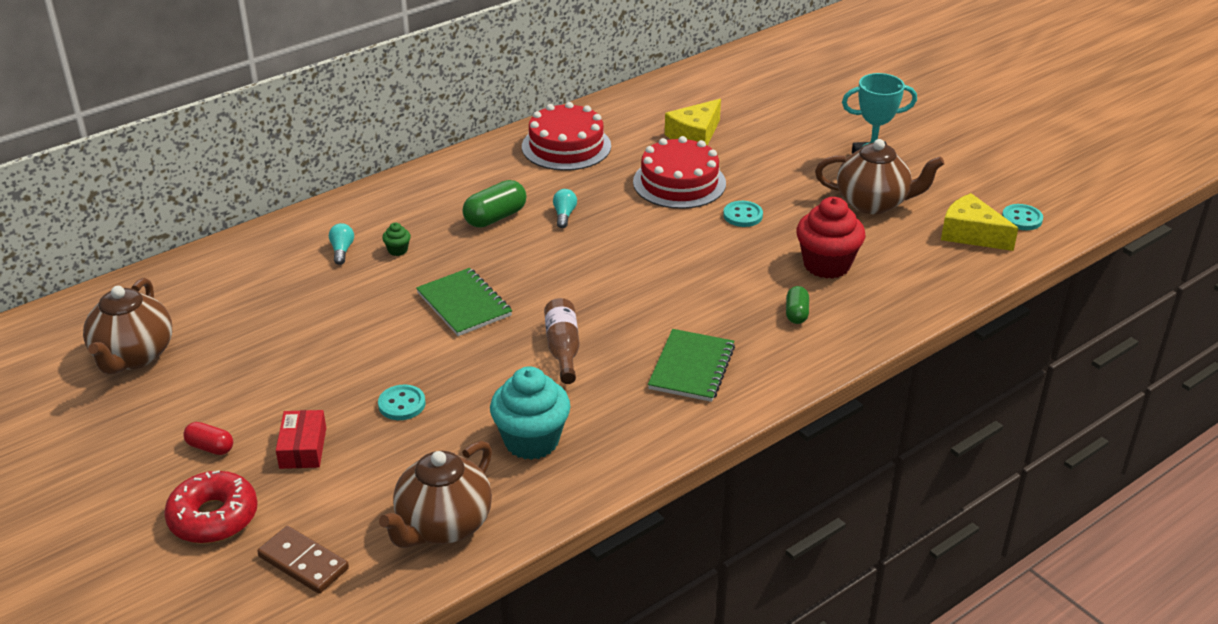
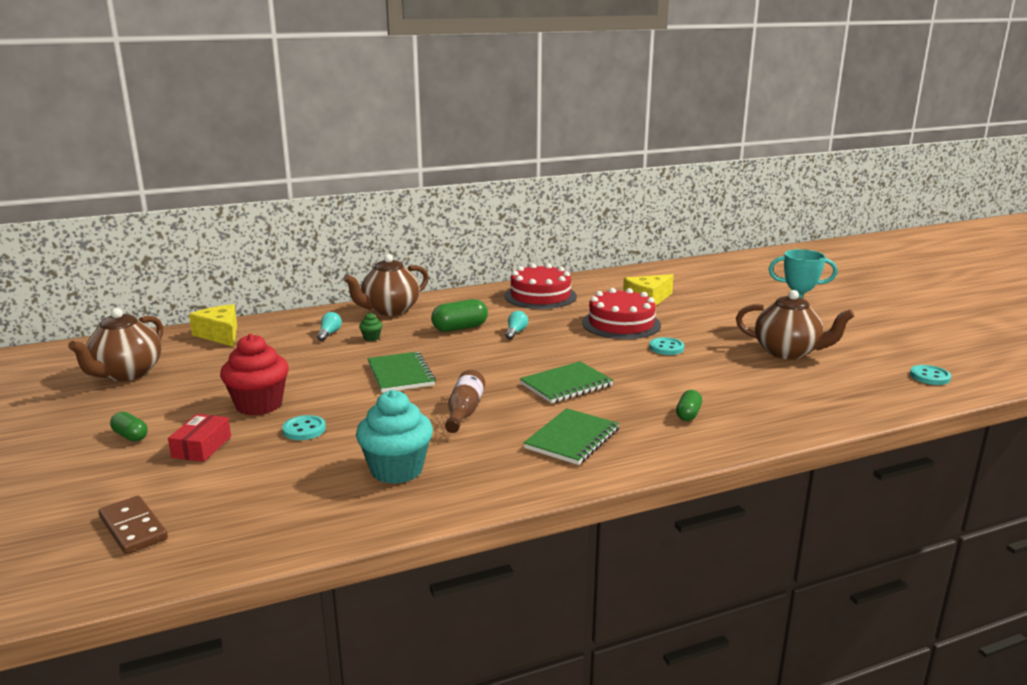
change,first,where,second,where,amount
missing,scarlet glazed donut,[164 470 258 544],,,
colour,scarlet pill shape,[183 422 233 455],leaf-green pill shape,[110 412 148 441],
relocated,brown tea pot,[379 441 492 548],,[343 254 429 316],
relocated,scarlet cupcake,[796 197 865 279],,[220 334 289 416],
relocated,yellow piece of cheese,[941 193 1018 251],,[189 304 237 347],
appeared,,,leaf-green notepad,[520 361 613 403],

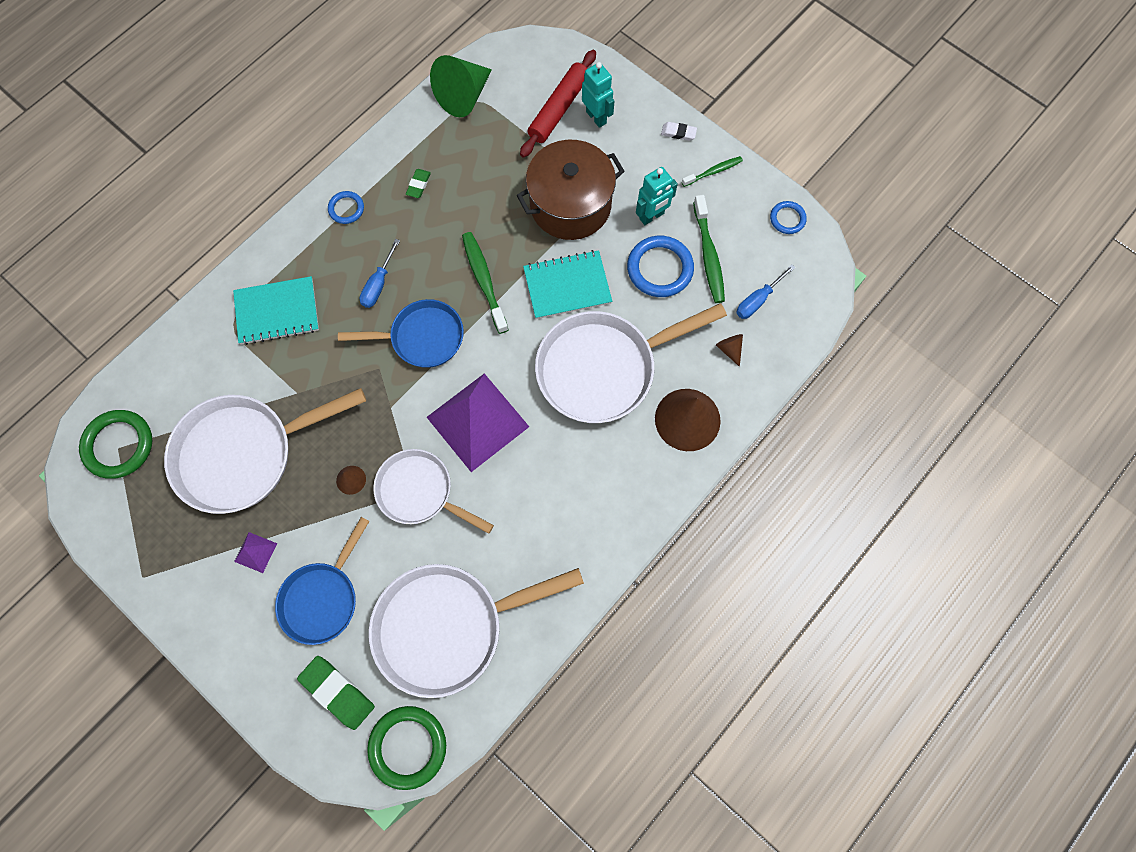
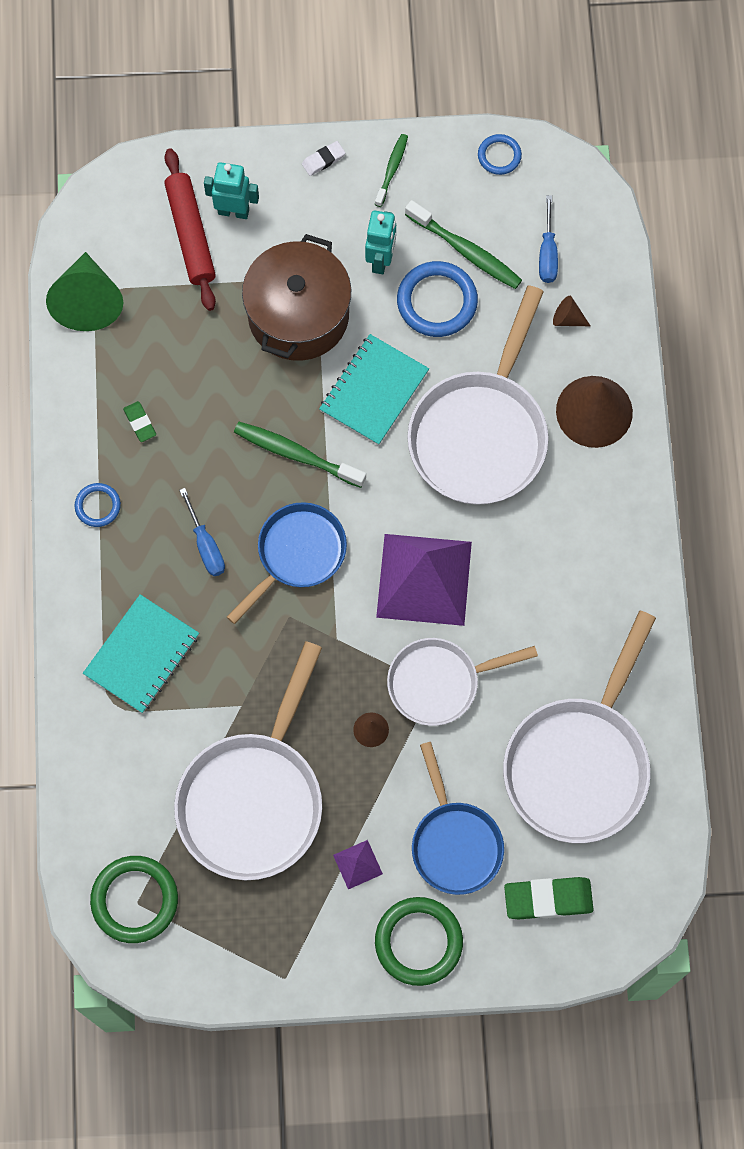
change,first,where,second,where,amount
relocated,leaf-green hoop,[367 706 446 790],,[375 897 463 986],

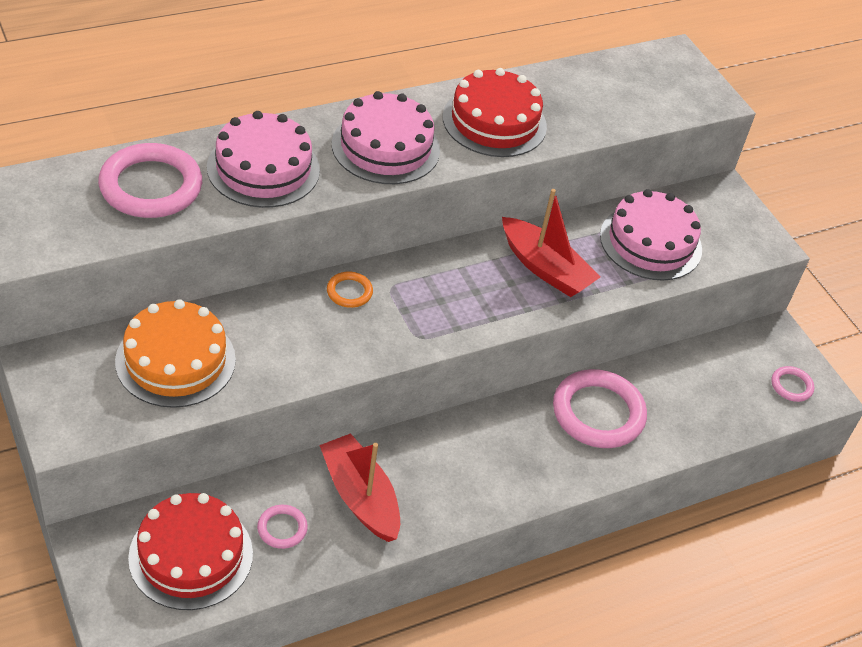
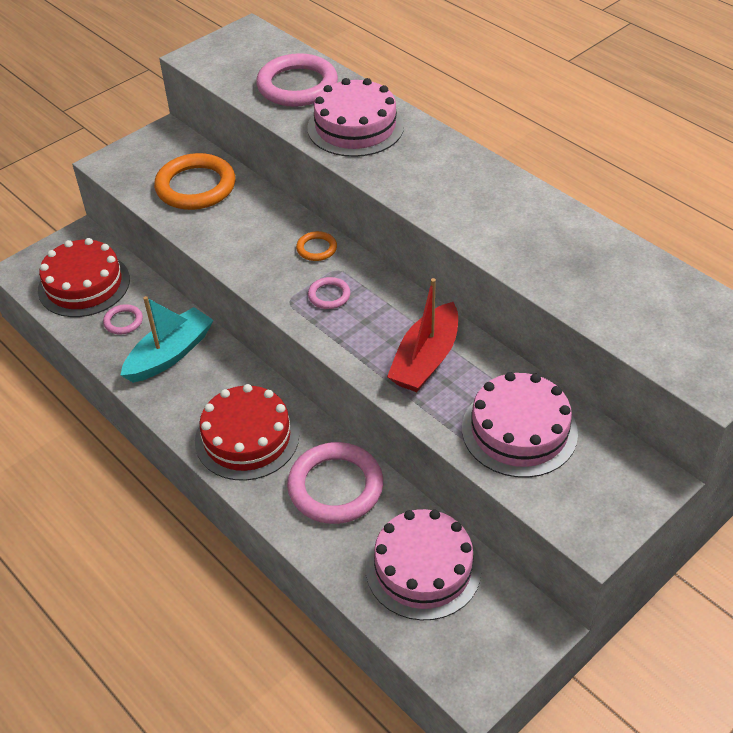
change,first,where,second,where,amount
exchanged,bright orange gateau,[115 299 236 408],bright orange hoop,[154 153 236 210],
colour,scarlet toy boat,[319 433 400 542],teal toy boat,[121 296 214 383],
relocated,rosy gateau,[332 91 440 184],,[366 509 481 620],
relocated,scarlet gateau,[443 68 547 157],,[195 384 299 481],
relocated,rosy hoop,[771 366 814 402],,[308 277 351 309],

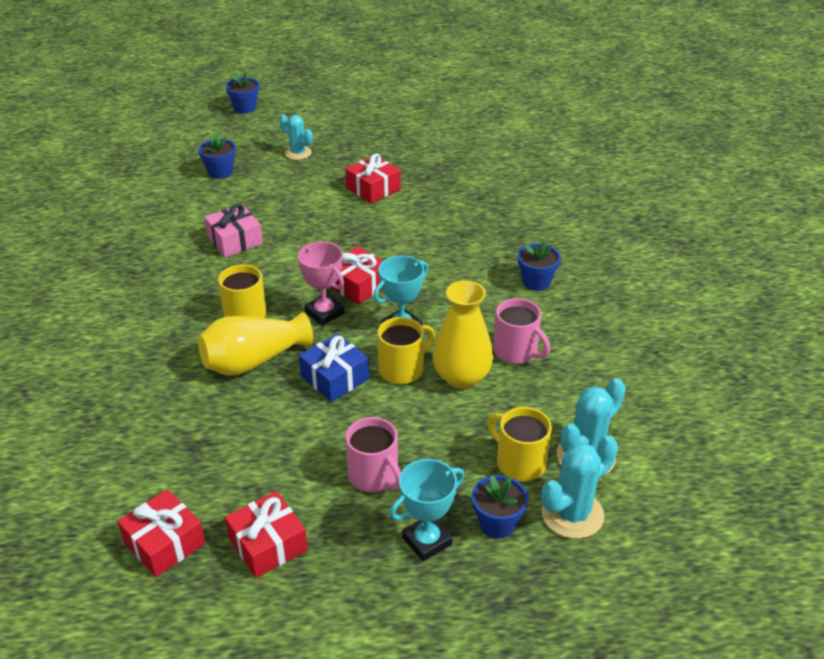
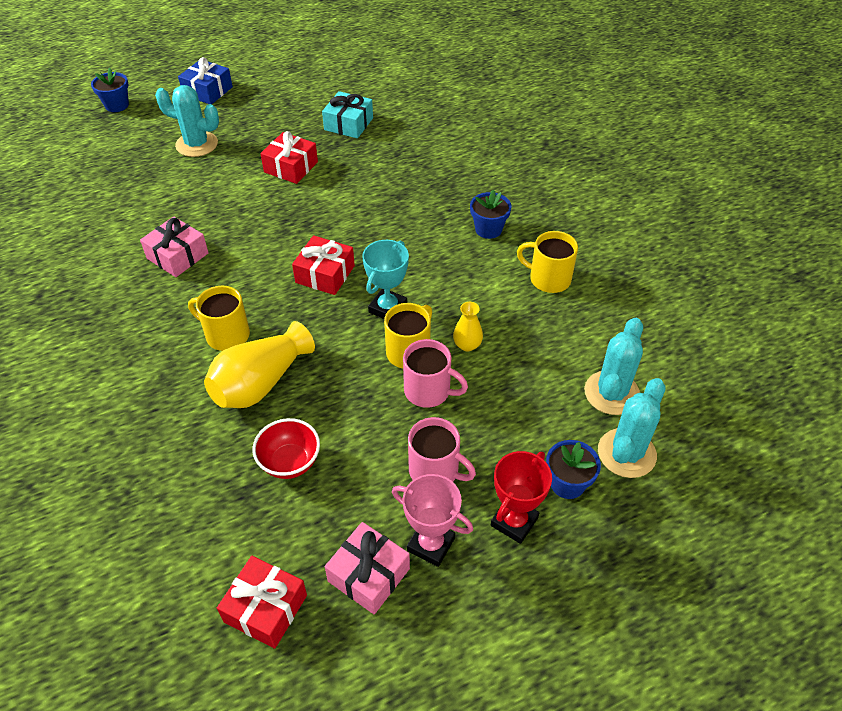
change,first,where,second,where,amount
missing,blue potted plant,[198 134 236 179],,,
colour,scarlet gift,[225 491 308 578],rosy gift,[325 522 410 615],
size,teal prickly plant,[280 115 313 160],,[155 85 219 157],x1.51
relocated,rosy prize cup,[298 242 344 326],,[392 474 473 567],
relocated,blue gift,[299 333 369 402],,[178 57 233 104],
colour,teal prize cup,[390 459 465 561],scarlet prize cup,[491 451 552 544],
size,yellow vase,[433 280 493 389],,[453 302 483 351],x0.51
relocated,yellow coffee mug,[488 407 552 481],,[517 231 578 293],
relocated,rosy coffee mug,[493 298 550 364],,[403 339 468 408],
appeared,,,scarlet bowl,[252 418 320 479],
appeared,,,teal gift,[322 91 373 138],

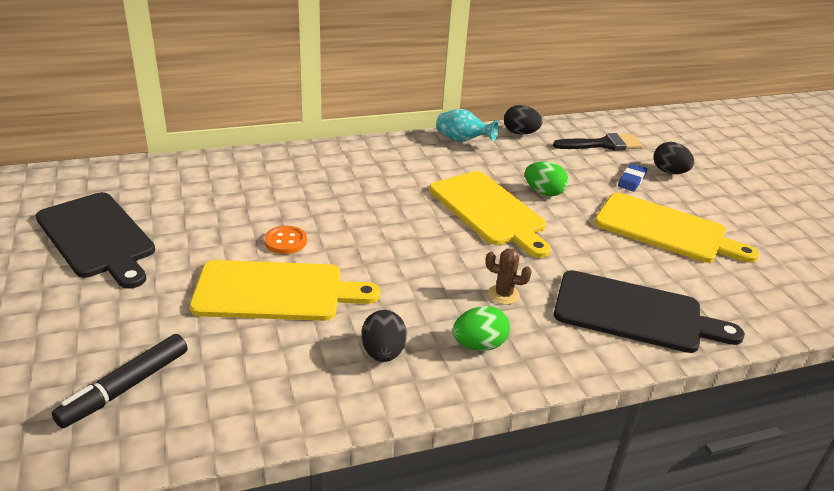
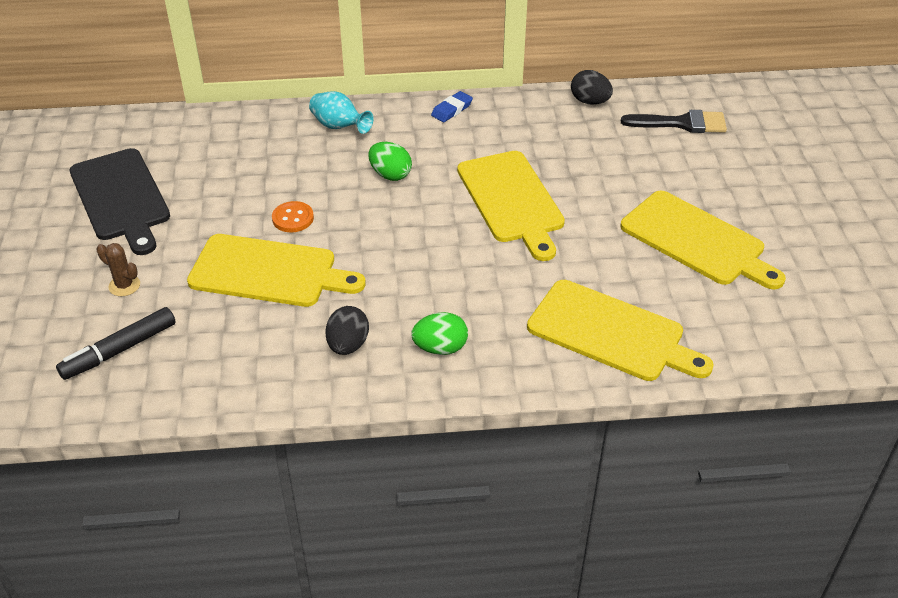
change,first,where,second,where,amount
relocated,teal vase,[436 109 499 142],,[309 91 374 134],
relocated,brown prickly plant,[485 248 532 305],,[97 243 140 296],
relocated,leaf-green toy egg,[525 161 568 196],,[368 142 412 181],
colour,black chopping board,[554 270 745 353],yellow chopping board,[527 280 714 381],
relocated,blue pencil eraser,[618 164 647 191],,[431 91 473 122],
missing,black toy egg,[653 142 694 174],,,

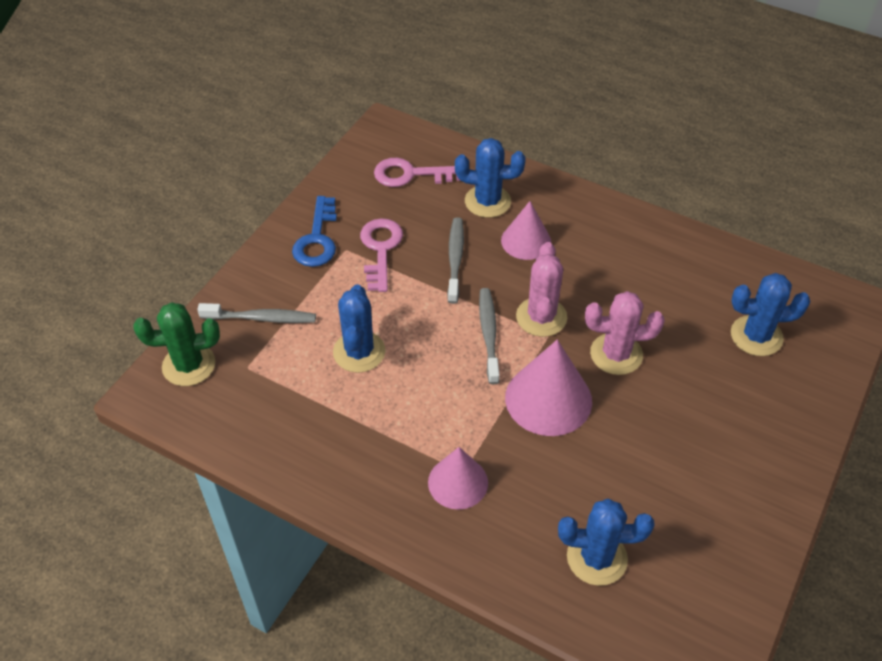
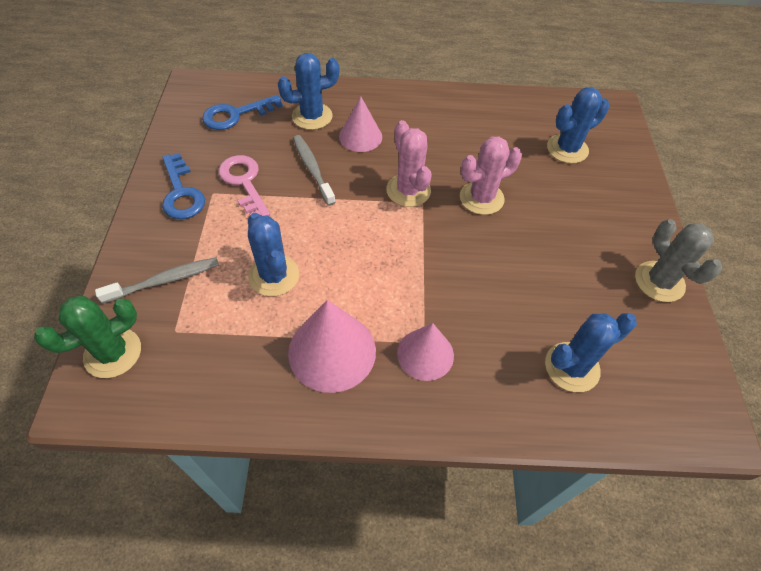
change,first,where,second,where,amount
colour,rosy latchkey,[374 158 461 187],blue latchkey,[202 95 283 130],
missing,gray dental brush,[479 288 500 384],,,
relocated,rosy solid cone,[505 339 592 436],,[288 300 376 393],
appeared,,,gray prickly plant,[635 219 722 302],

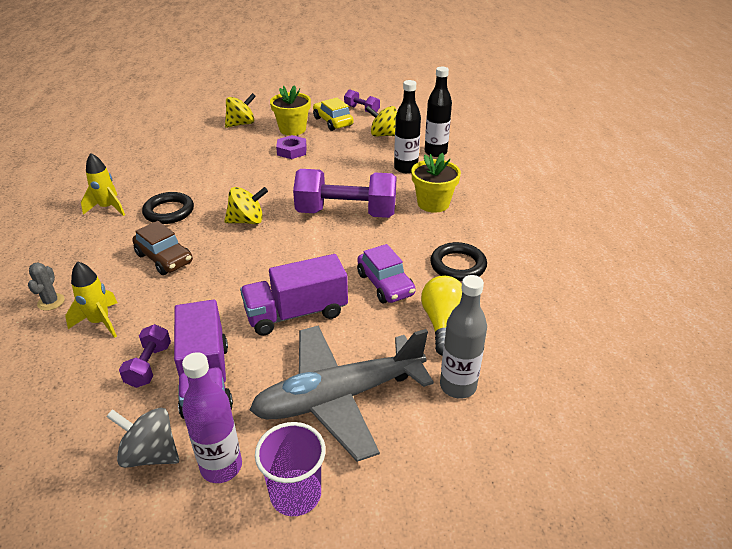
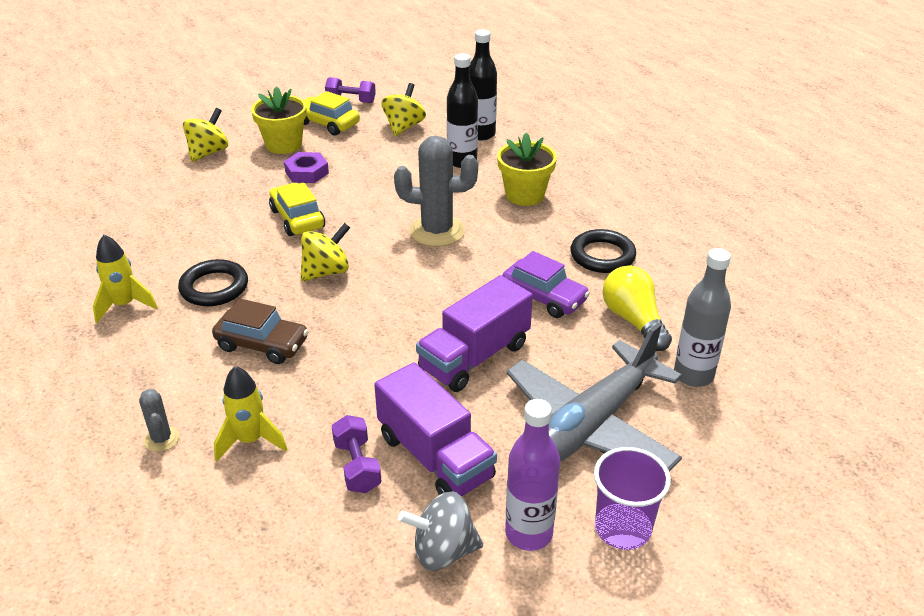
change,first,where,second,where,amount
exchanged,purple free weight,[293 169 397 218],gray prickly plant,[394 136 478 247],
spun,yellow whirligig,[365 106 397 136],,[382 83 426 136],120 degrees clockwise
appeared,,,yellow car,[269 183 325 236],

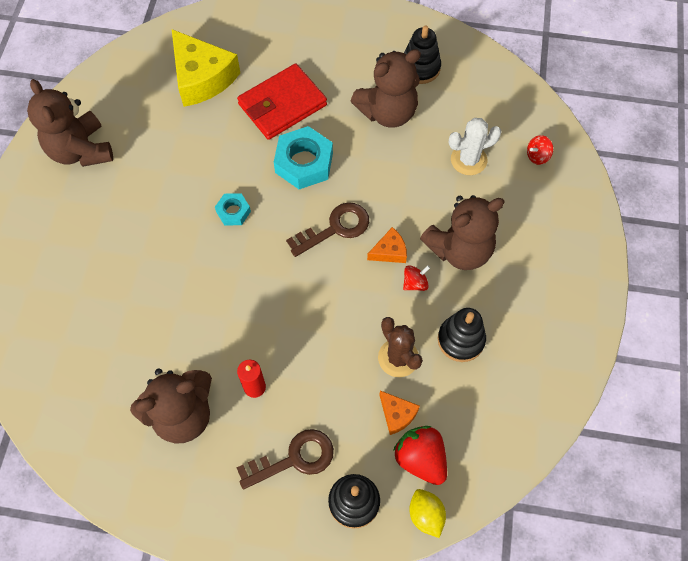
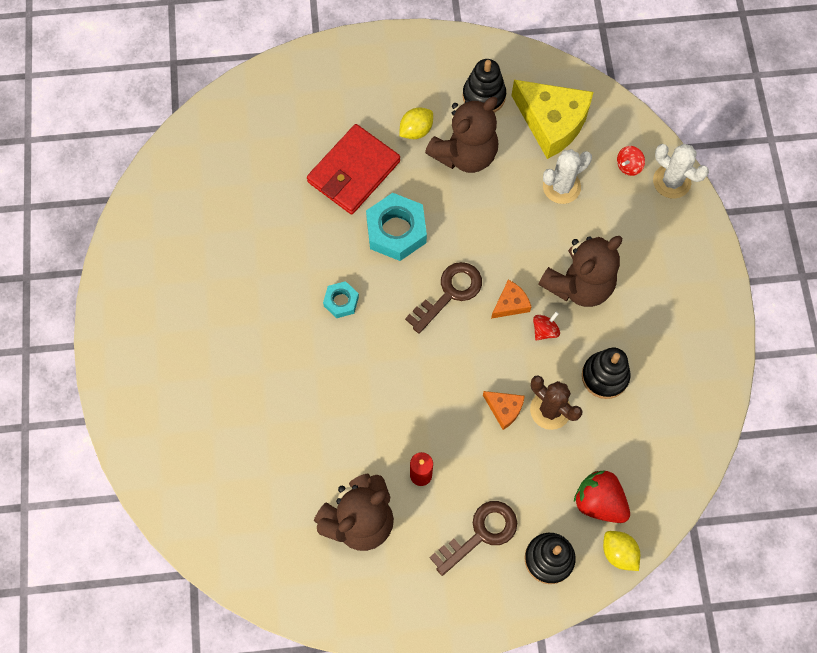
change,first,where,second,where,amount
missing,brown teddy bear,[27 79 113 167],,,
relocated,yellow piece of cheese,[172 29 240 107],,[511 80 593 159],
relocated,bright orange piece of cheese,[379 391 420 435],,[483 391 525 430],
appeared,,,yellow toy lemon,[399 107 433 139],
appeared,,,white prickly plant,[653 144 709 198],

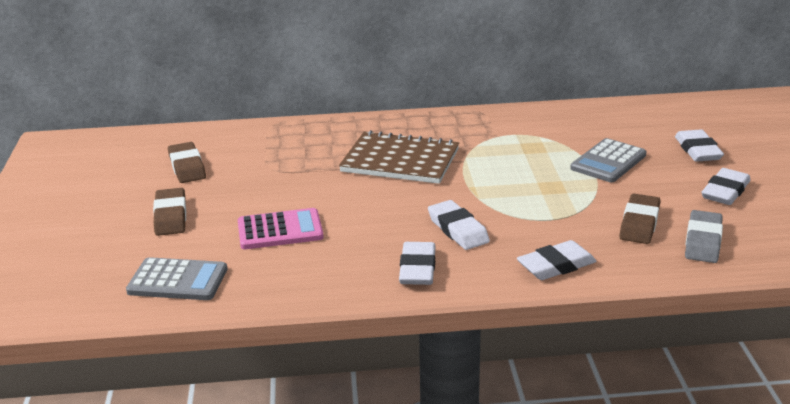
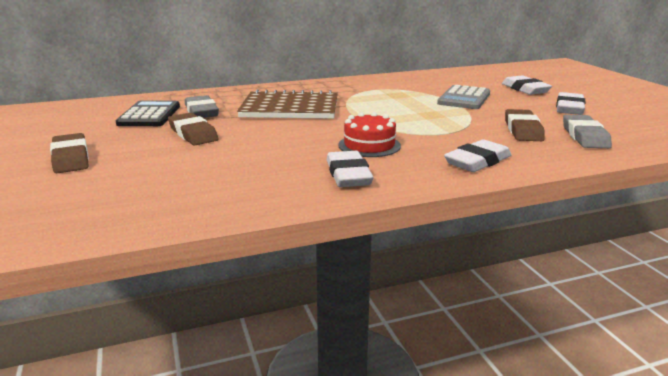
change,first,where,second,where,amount
missing,gray calculator,[126 257 227 300],,,
relocated,brown pencil eraser,[168 142 206 183],,[168 113 219 146],
missing,rosy calculator,[238 208 324 249],,,
exchanged,white pencil eraser,[428 200 490 250],scarlet gateau,[338 112 401 157],
appeared,,,black calculator,[116 101 180 126],
appeared,,,gray pencil eraser,[185 95 219 118],

